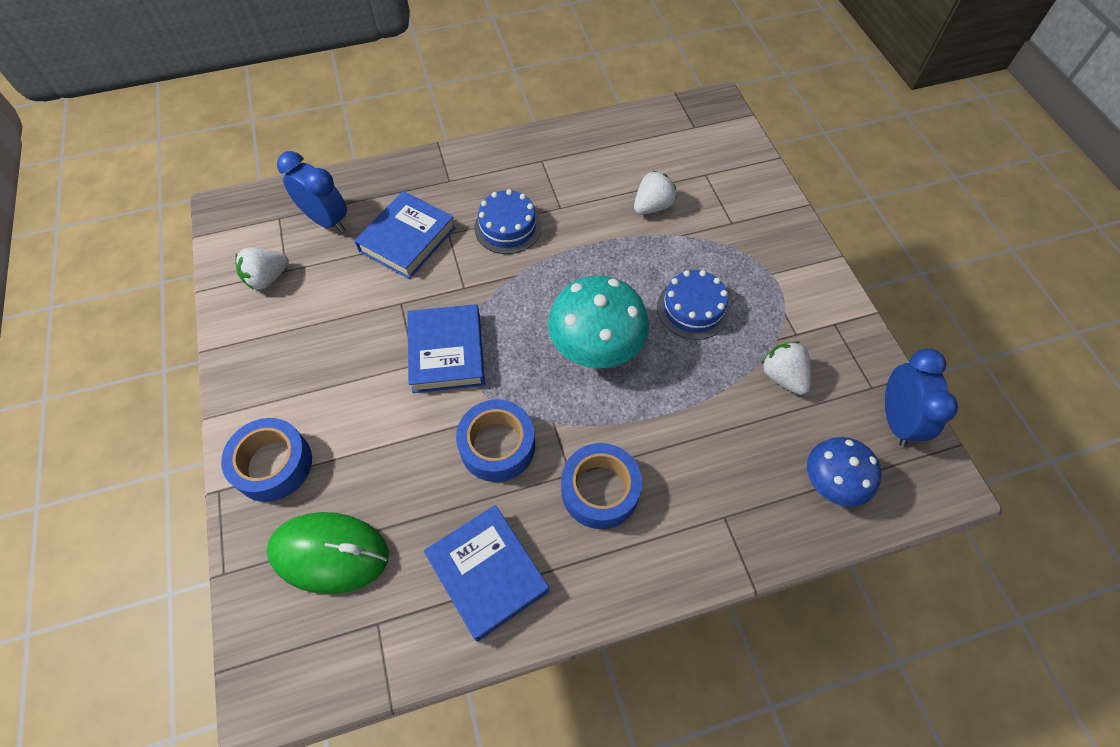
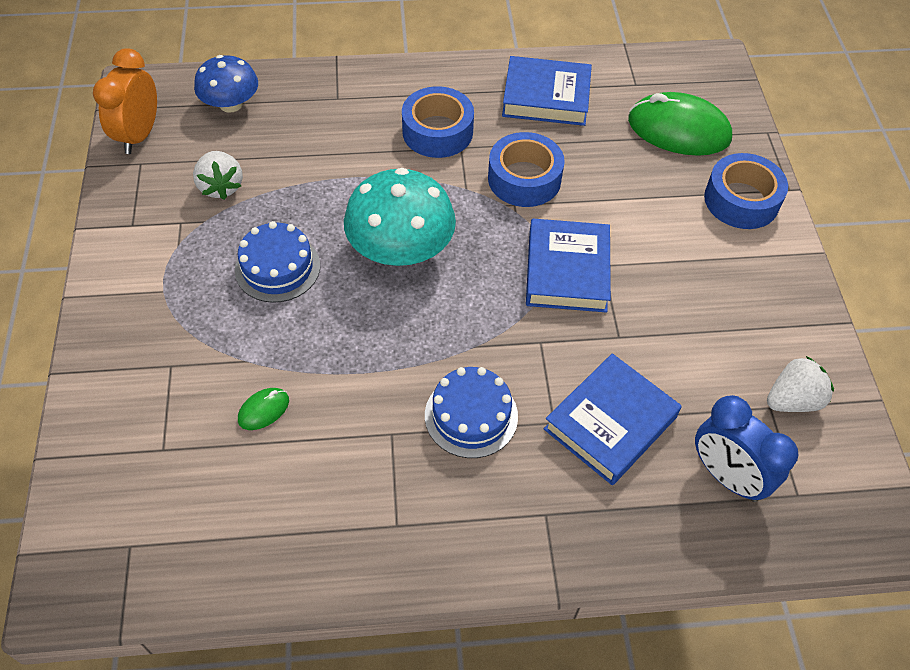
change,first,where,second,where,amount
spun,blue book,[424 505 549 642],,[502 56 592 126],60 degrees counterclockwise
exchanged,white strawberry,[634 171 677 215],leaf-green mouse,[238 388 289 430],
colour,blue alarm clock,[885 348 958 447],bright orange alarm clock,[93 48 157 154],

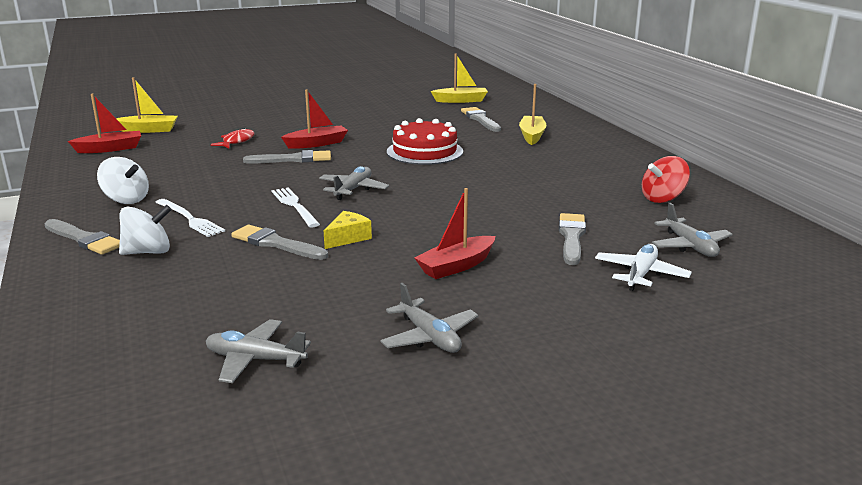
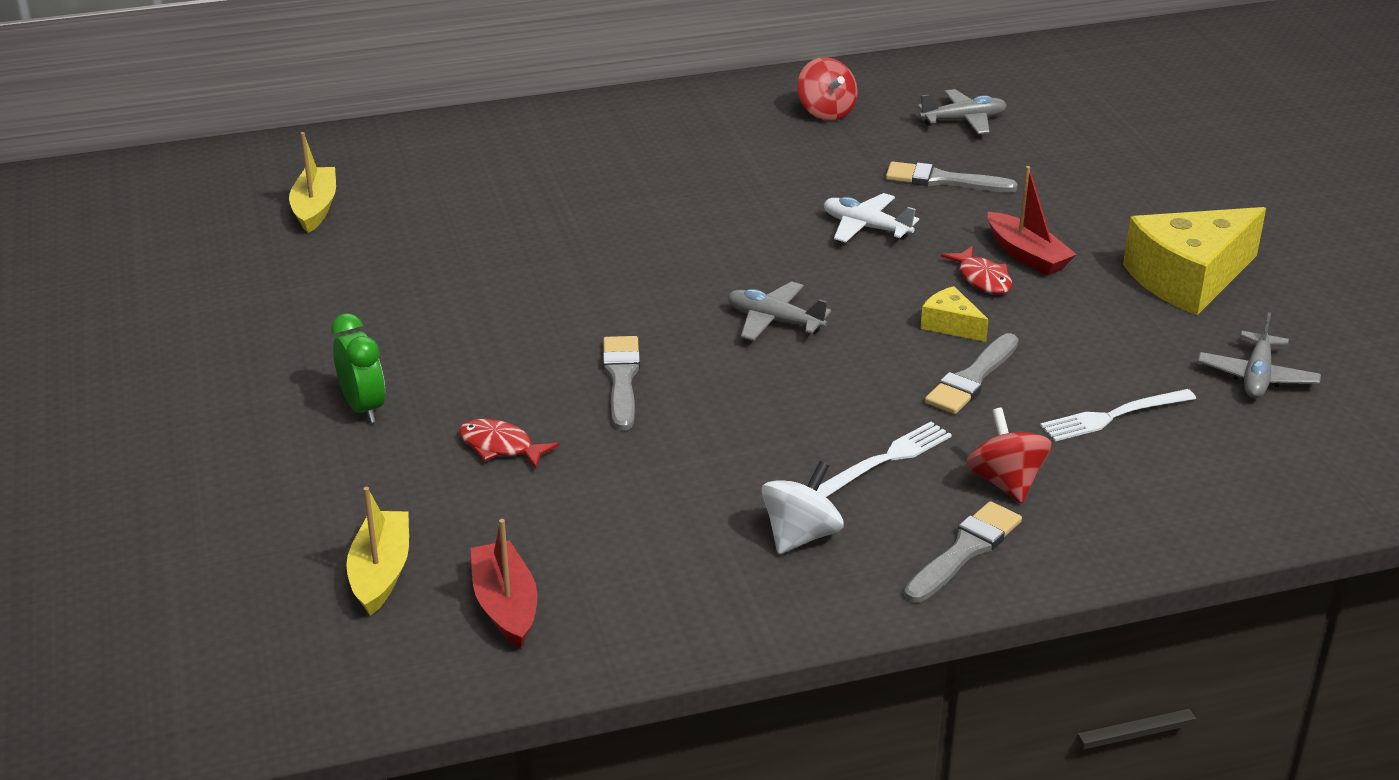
change,first,where,second,where,amount
colour,white whirligig,[119 205 172 255],scarlet whirligig,[966 408 1052 503],
relocated,white fork,[271 188 320 228],,[1040 389 1196 442],
missing,scarlet toy boat,[281 89 348 149],,,
exchanged,gray aeroplane,[380 283 479 353],yellow piece of cheese,[1123 207 1266 315],
missing,scarlet gateau,[387 118 463 165],,,
missing,gray paint brush,[461 107 501 132],,,
missing,yellow toy boat,[519 84 547 145],,,
relocated,white aeroplane,[595 244 692 291],,[824 193 919 243],
appeared,,,leaf-green alarm clock,[331 313 385 423],
appeared,,,scarlet fish figure,[941 246 1012 294],

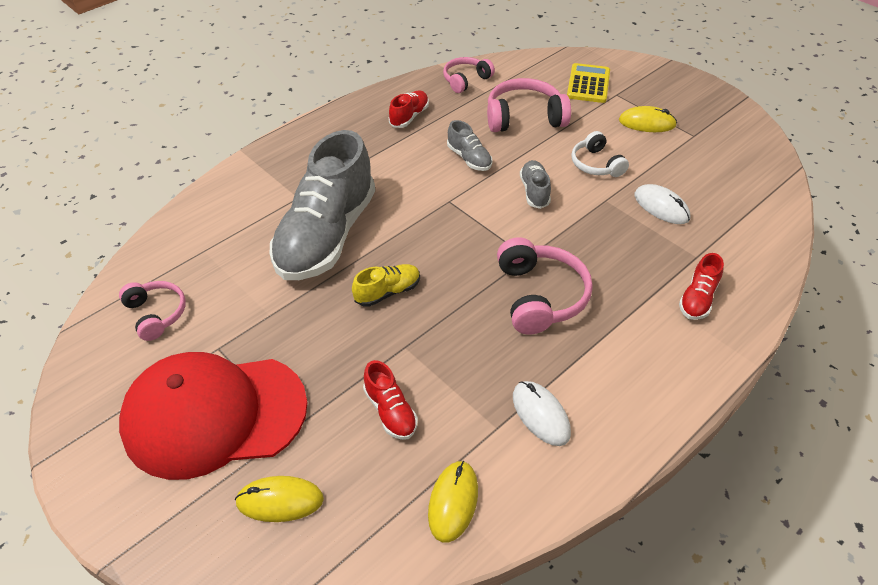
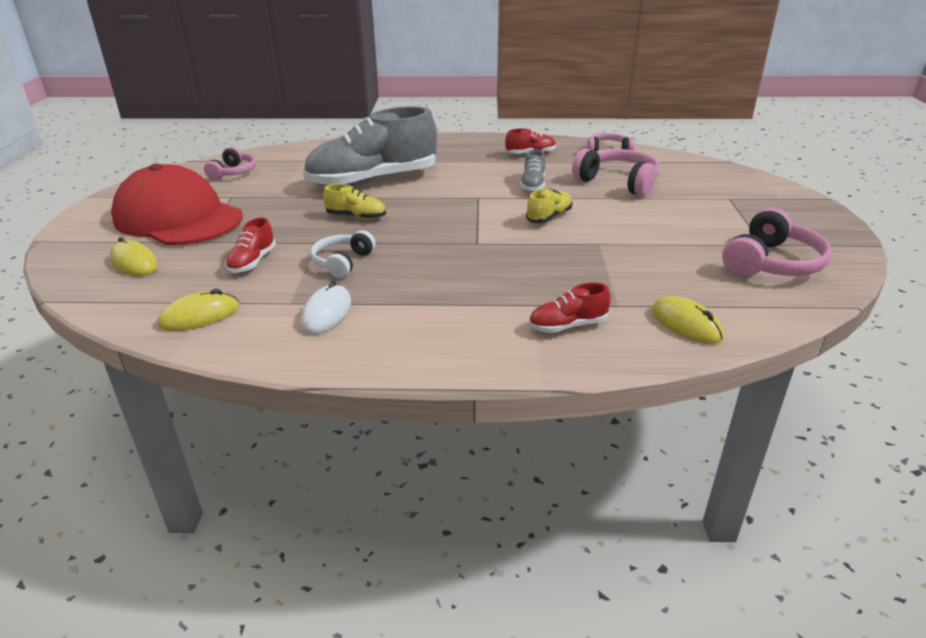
change,first,where,second,where,amount
relocated,rosy over-ear headphones,[497 237 593 334],,[722 207 832 277],
colour,gray shoe,[520 160 551 209],yellow shoe,[526 189 573 223],
missing,yellow calculator,[567 63 610 103],,,
relocated,white over-ear headphones,[571 131 629 177],,[311 230 376 278],
relocated,yellow mouse,[619 106 677 132],,[652 296 724 344],
missing,white mouse,[635 184 690 224],,,

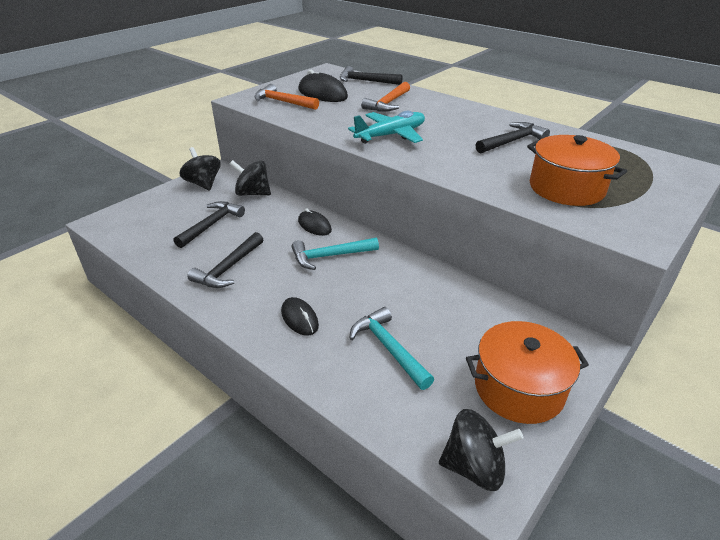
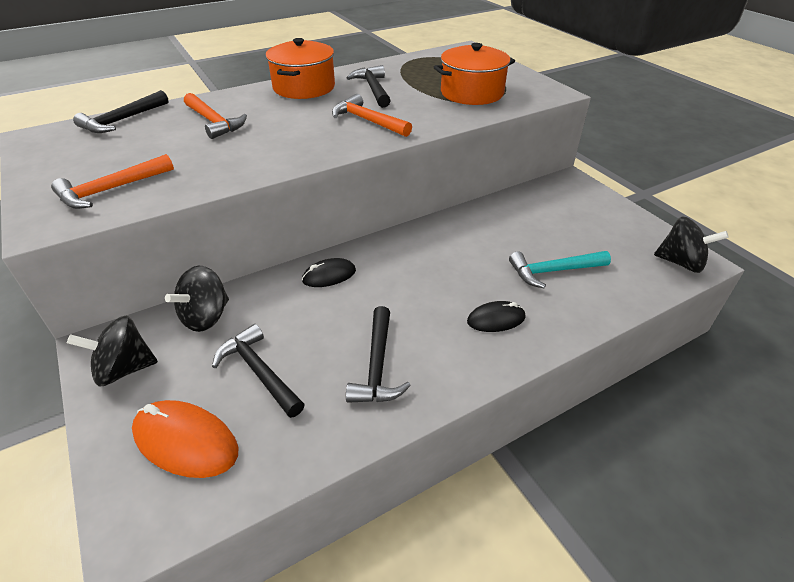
change,first,where,second,where,amount
spun,black hammer,[187 232 264 288],,[346 306 411 403],45 degrees clockwise
missing,teal hammer,[292 237 379 270],,,
missing,black mouse,[298 70 348 102],,,
missing,teal aeroplane,[348 111 425 144],,,
spun,black whirligig,[439 409 523 491],,[654 217 729 273],90 degrees clockwise
relocated,bright orange cooking pot,[466 321 589 424],,[266 38 335 99],
appeared,,,bright orange mouse,[132 400 238 478],
appeared,,,bright orange hammer,[332 94 412 137],

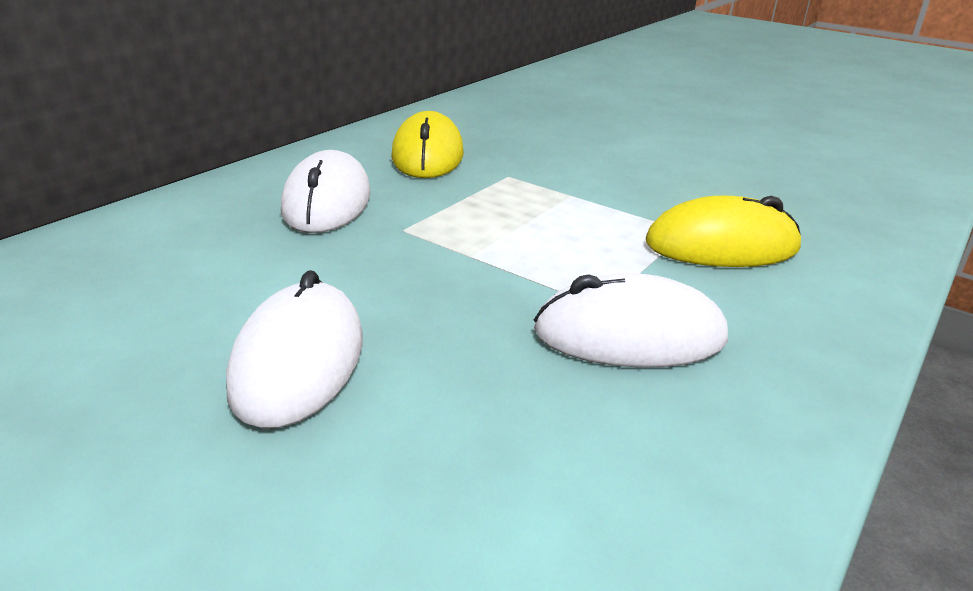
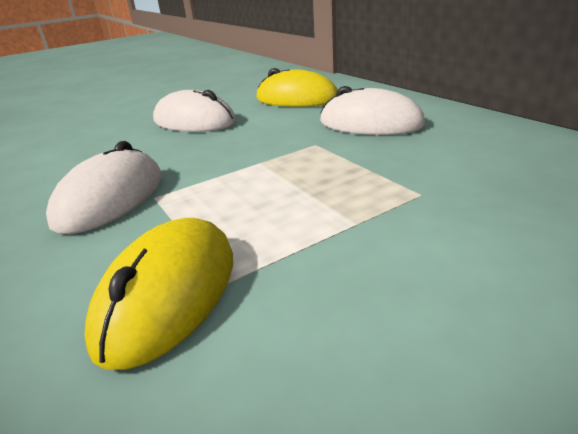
change,first,where,second,where,amount
relocated,yellow mouse,[391 111 464 178],,[257 68 338 107],

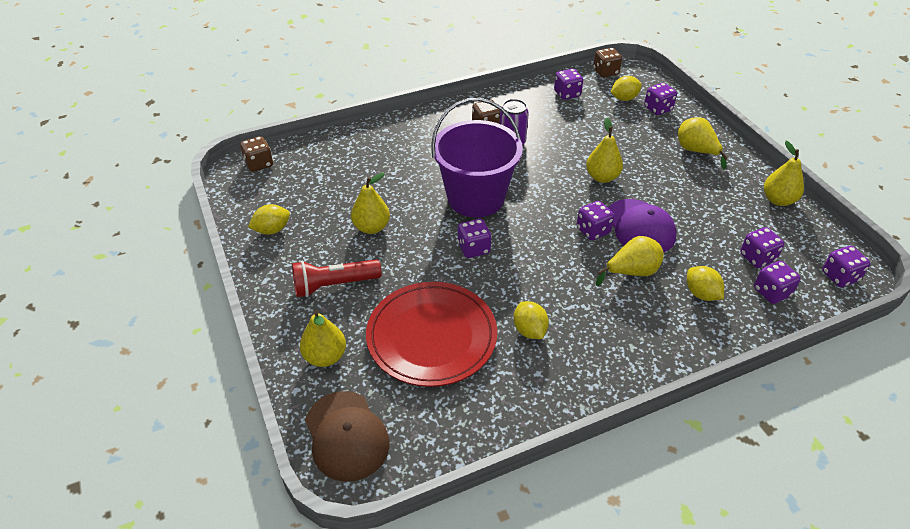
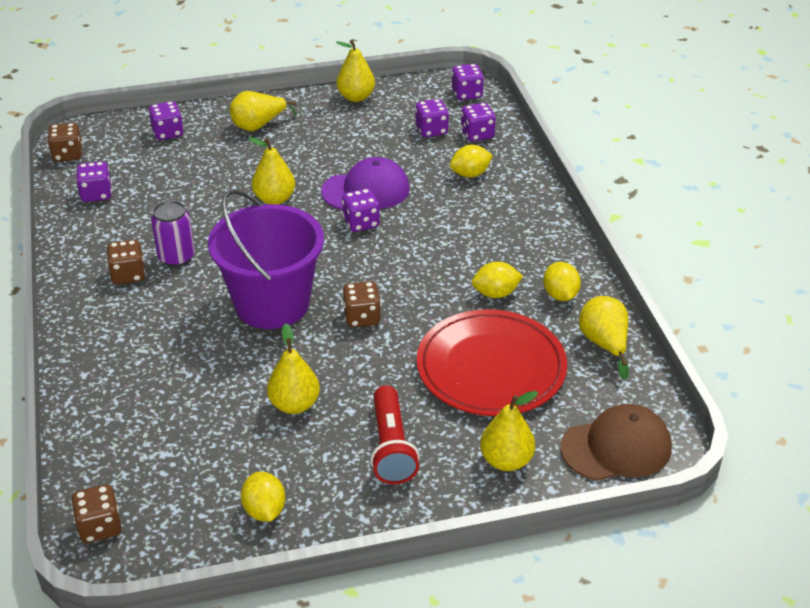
change,first,where,second,where,amount
colour,purple dice,[457 219 491 258],brown dice,[342 281 381 327],
relocated,yellow toy pear,[596 236 664 286],,[579 296 629 379],
relocated,yellow toy lemon,[611 76 642 101],,[543 262 581 301],

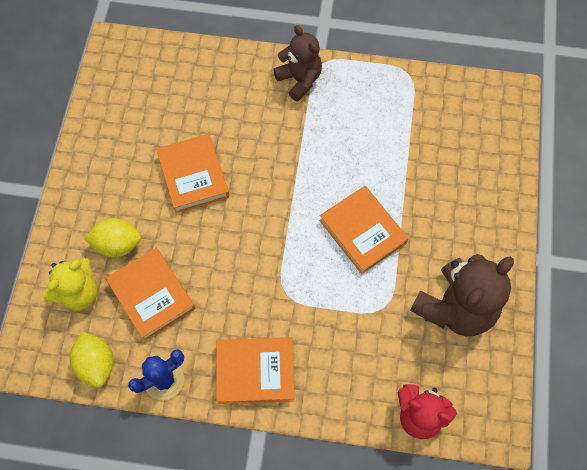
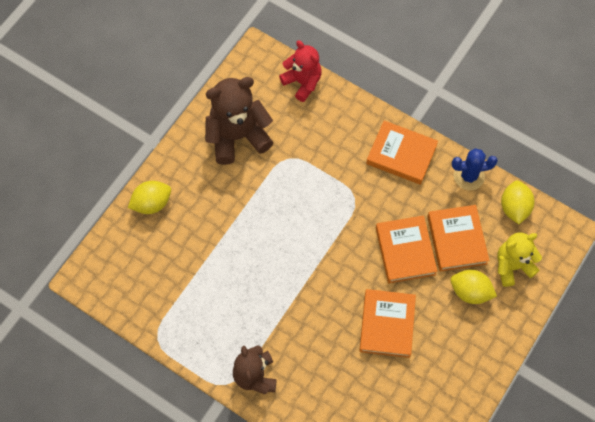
change,first,where,second,where,amount
relocated,bright orange book,[319 186 409 274],,[376 215 438 283],
appeared,,,yellow toy lemon,[128 181 171 214],

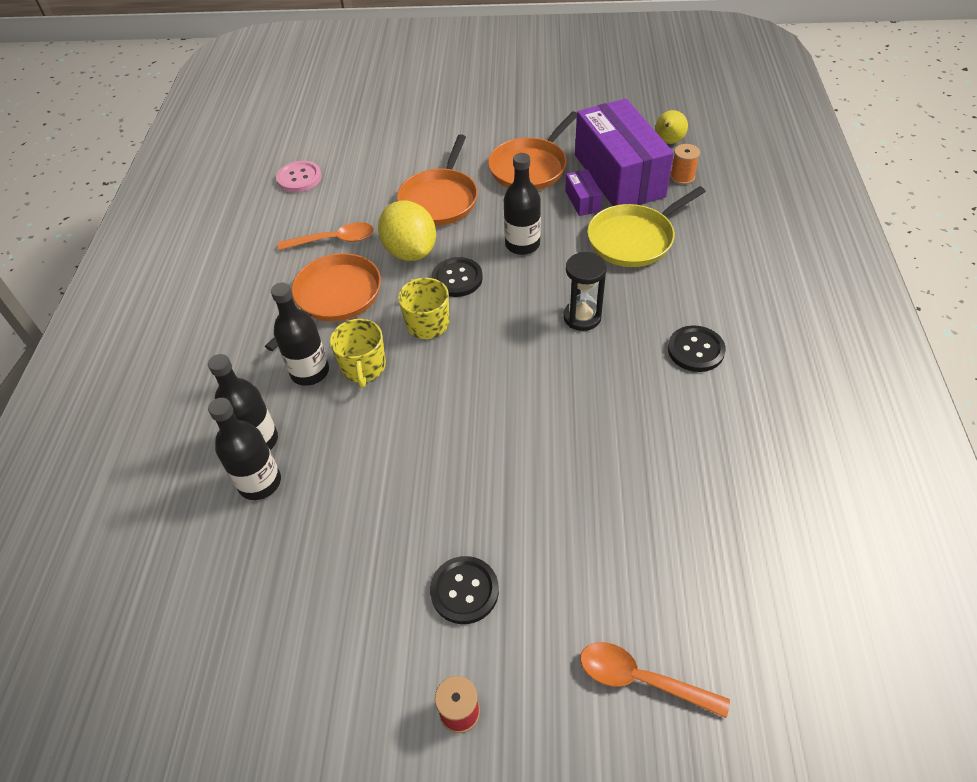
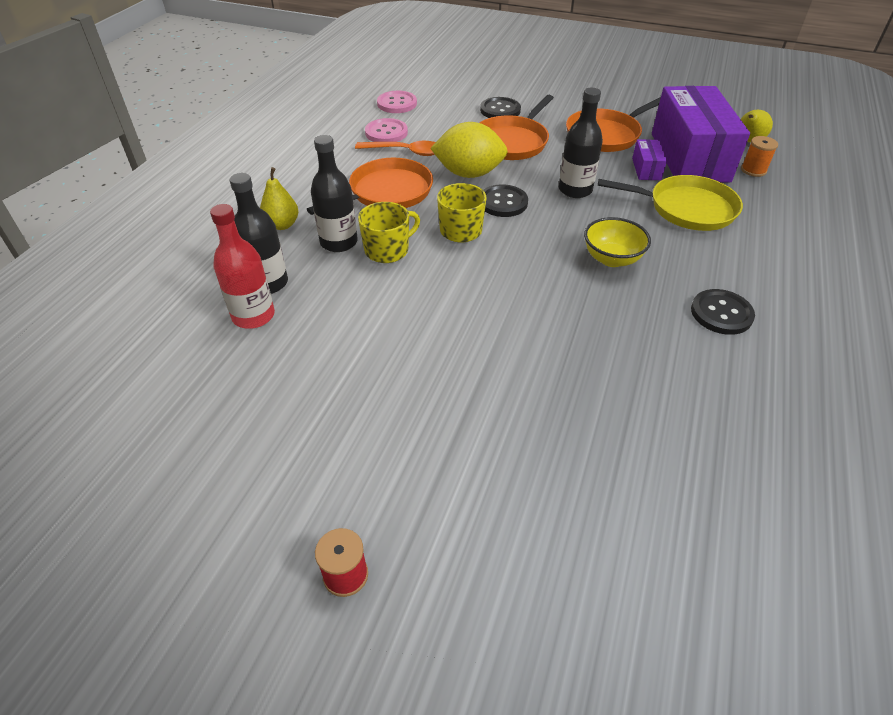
change,first,where,second,where,amount
colour,black flask,[208 398 281 500],scarlet flask,[210 204 275 329],
spun,yellow coffee mug,[330 319 386 388],,[358 202 420 263],135 degrees counterclockwise
spun,yellow toy lemon,[378 200 436 261],,[430 122 508 178],75 degrees counterclockwise
relocated,black shirt button,[430 556 499 624],,[480 97 521 118],
exchanged,black sandglass,[563 252 607 331],yellow bowl,[584 217 651 267],
missing,bright orange teaspoon,[580 642 730 718],,,
spun,yellow skillet,[587 186 706 267],,[598 175 743 231],150 degrees counterclockwise
appeared,,,yellow toy pear,[260 167 298 230],
appeared,,,rosy shirt button,[365 118 408 142],

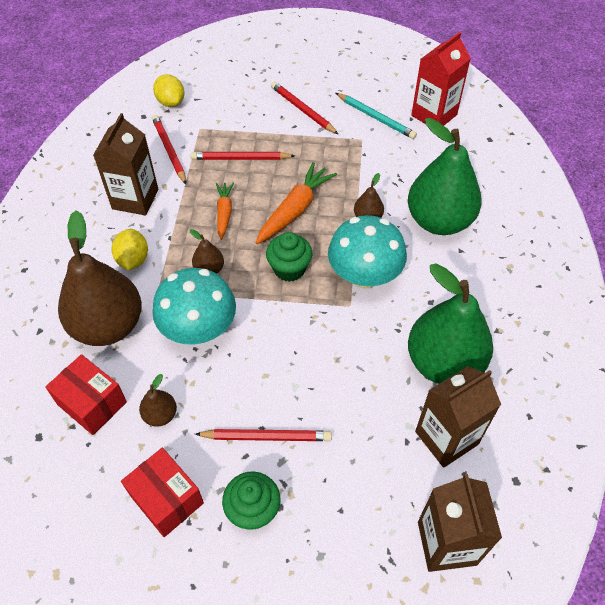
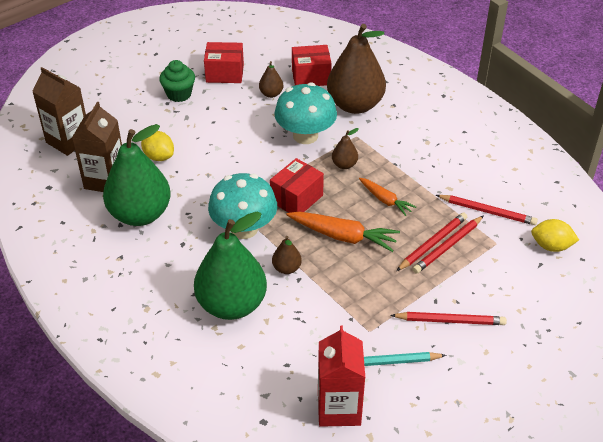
change,first,where,second,where,amount
missing,brown carton,[93 113 158 215],,,
relocated,yellow toy lemon,[111 229 148 271],,[141 131 174 161],
relocated,scarlet lead pencil,[195 429 332 441],,[412 216 483 274],
spun,bright orange carrot,[256 162 337 244],,[286 212 400 252],60 degrees counterclockwise
exchanged,leaf-green cupcake,[266 232 312 282],scarlet box,[270 158 324 213],

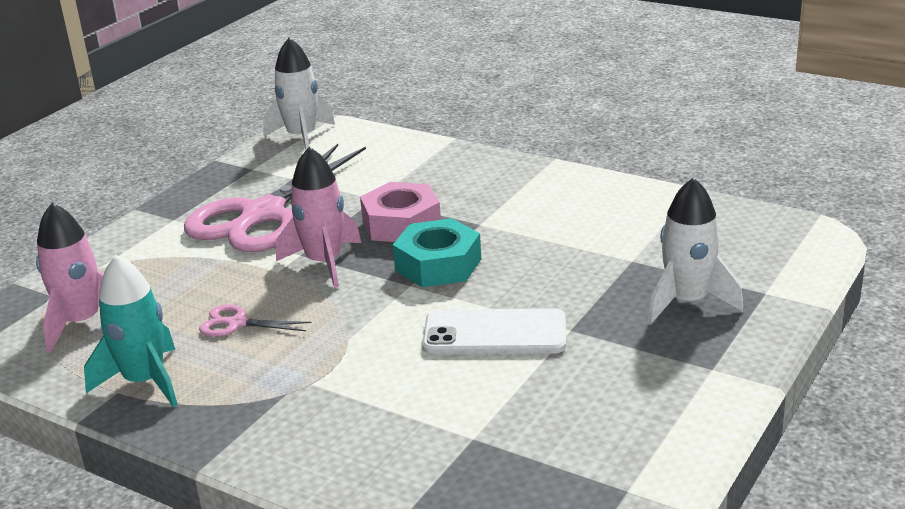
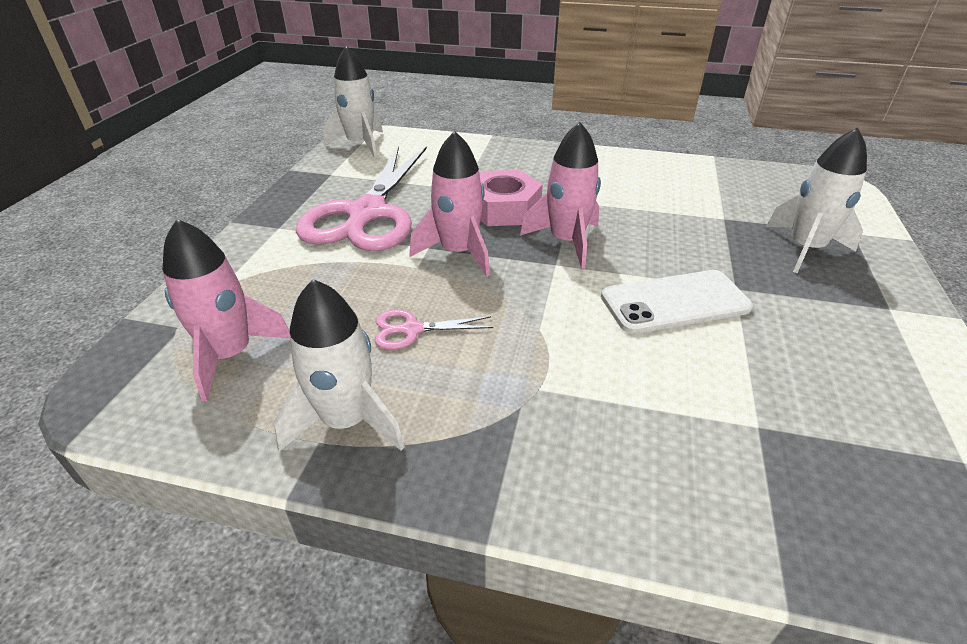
change,first,where,second,where,amount
colour,teal rocket,[84 255 178 407],white rocket,[274 279 405 452],
exchanged,teal hex nut,[393 218 481 287],rosy rocket,[520 122 601 269],

